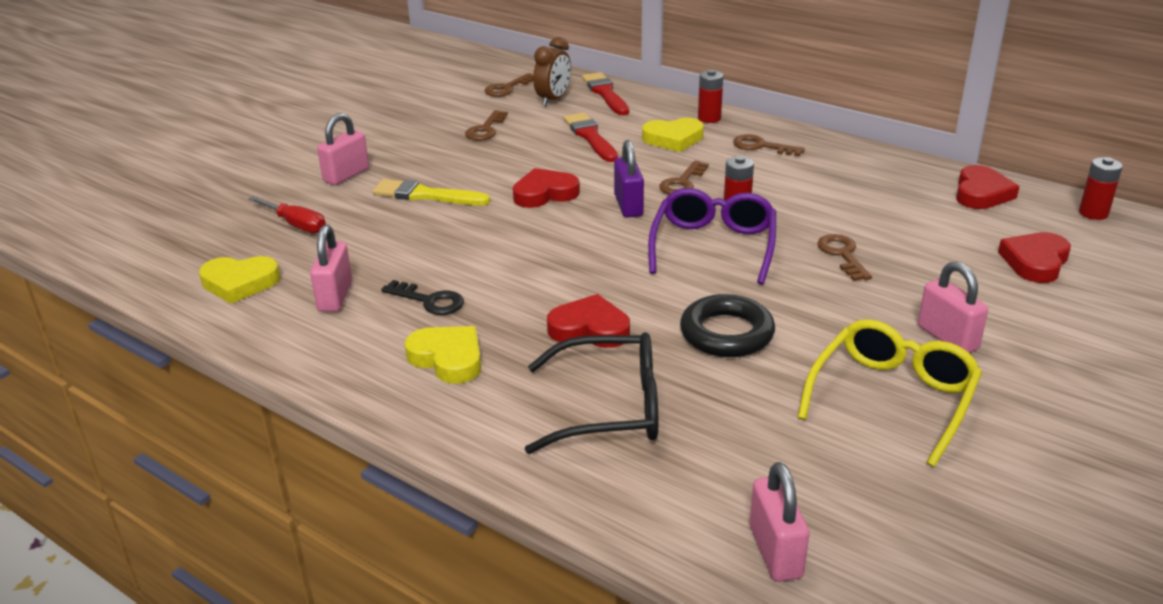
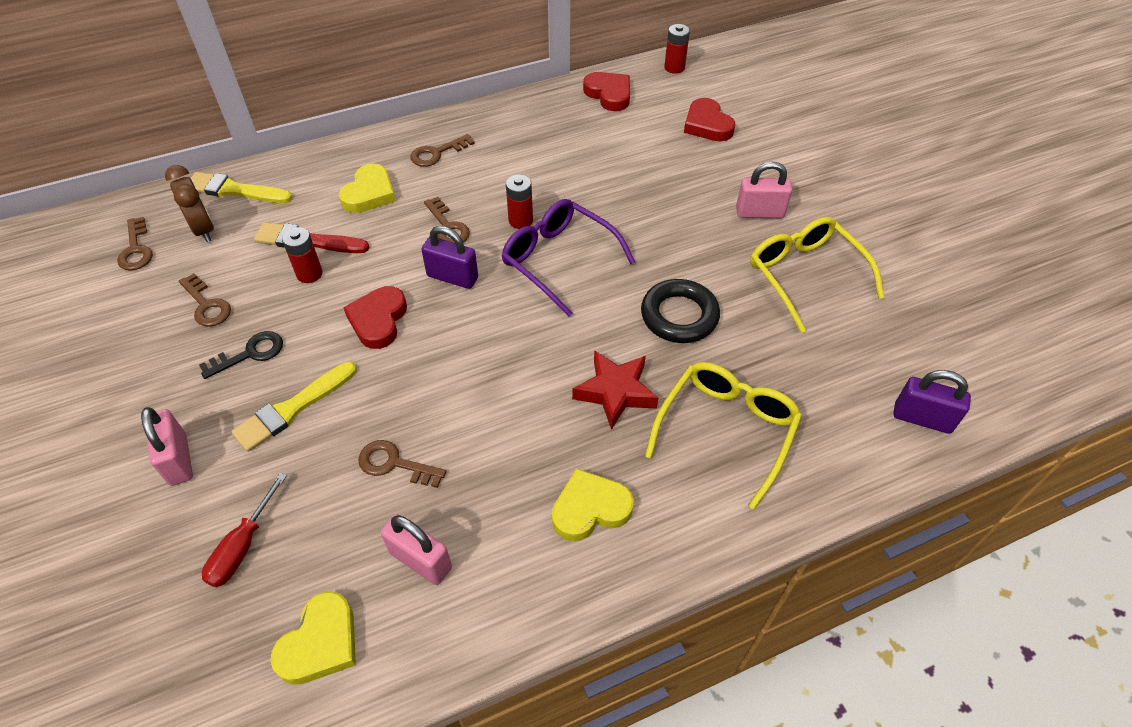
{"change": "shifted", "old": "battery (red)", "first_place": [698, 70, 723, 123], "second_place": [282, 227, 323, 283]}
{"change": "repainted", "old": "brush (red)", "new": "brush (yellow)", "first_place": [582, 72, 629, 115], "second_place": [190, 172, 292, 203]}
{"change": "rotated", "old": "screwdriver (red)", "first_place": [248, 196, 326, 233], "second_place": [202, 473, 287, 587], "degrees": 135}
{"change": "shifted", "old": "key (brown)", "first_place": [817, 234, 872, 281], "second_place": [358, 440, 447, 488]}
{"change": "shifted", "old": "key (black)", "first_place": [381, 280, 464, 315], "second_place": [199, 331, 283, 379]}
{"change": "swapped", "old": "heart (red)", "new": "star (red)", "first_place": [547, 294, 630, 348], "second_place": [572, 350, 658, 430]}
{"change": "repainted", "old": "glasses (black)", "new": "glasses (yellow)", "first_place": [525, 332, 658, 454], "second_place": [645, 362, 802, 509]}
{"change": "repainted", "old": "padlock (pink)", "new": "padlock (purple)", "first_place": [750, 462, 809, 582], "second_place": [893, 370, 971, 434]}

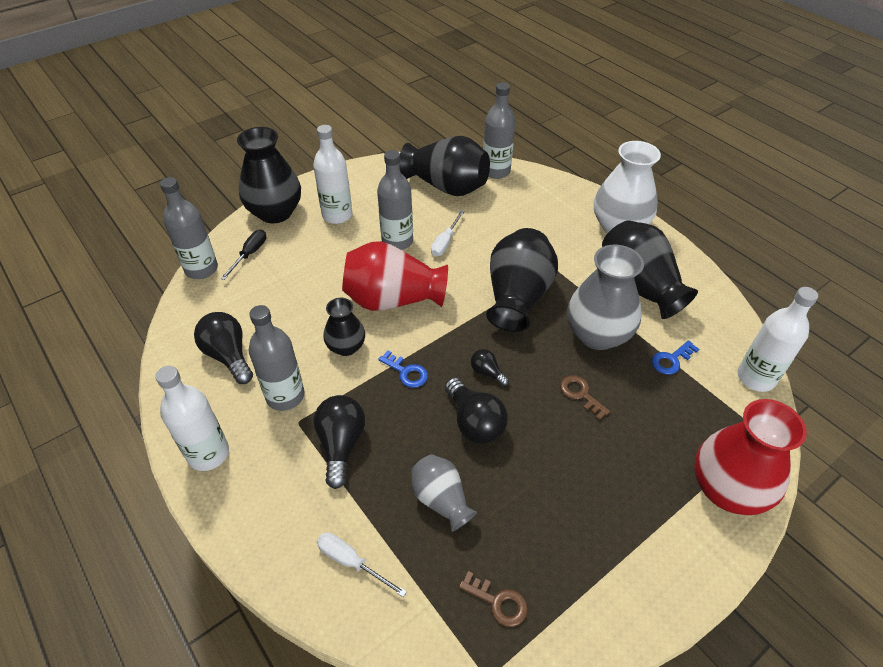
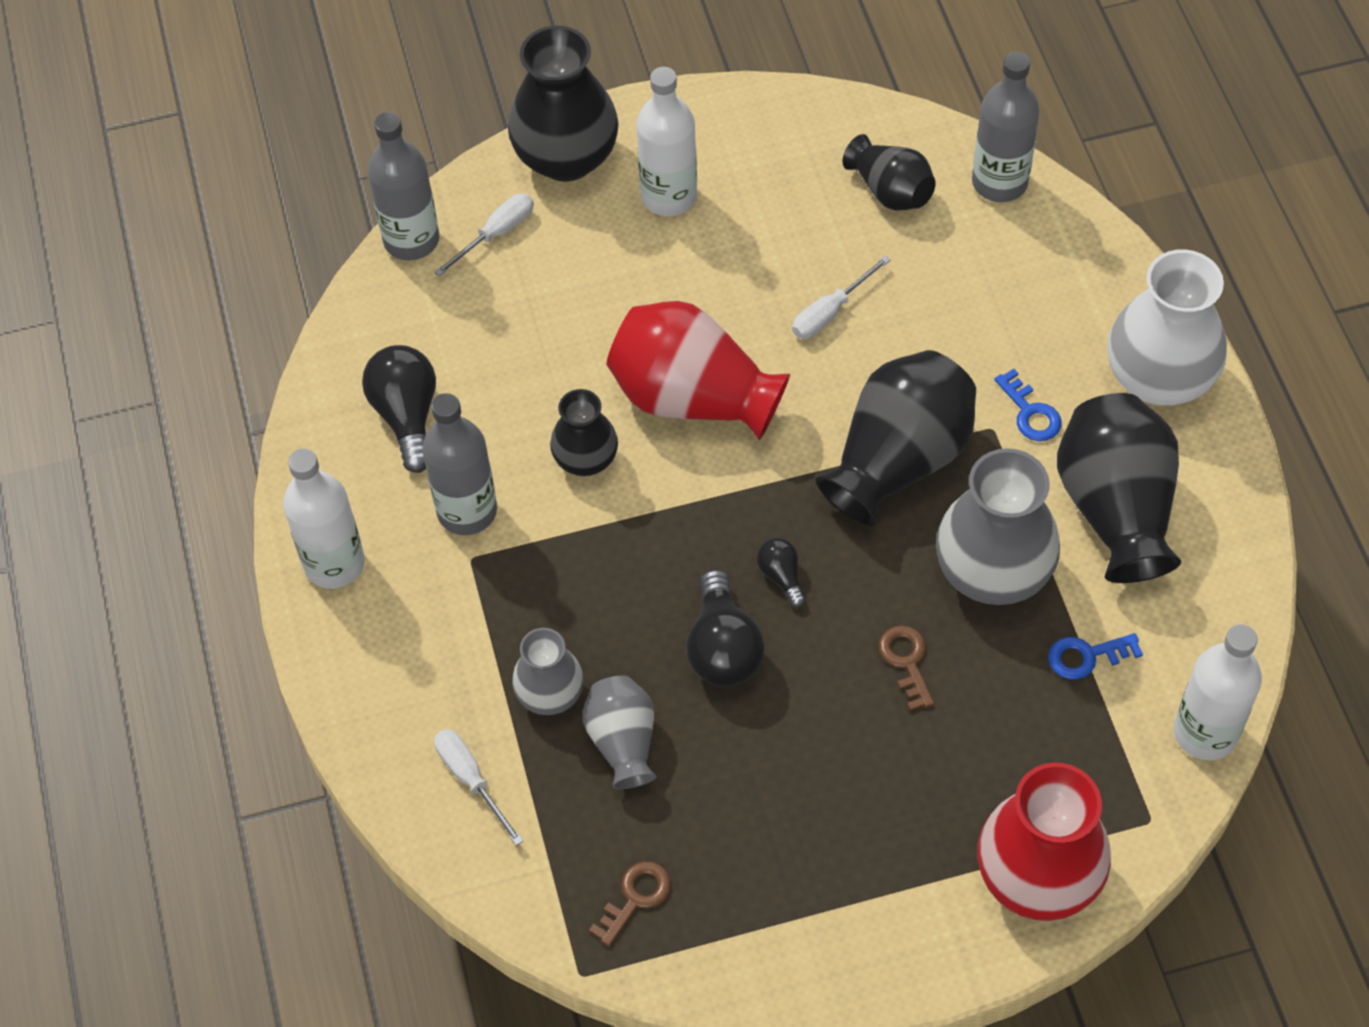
{"change": "scaled", "old": "vase (black)", "first_place": [399, 136, 490, 196], "second_place": [842, 134, 936, 211], "factor": 0.57}
{"change": "gone", "old": "bottle (grey)", "first_place": [377, 150, 413, 250]}
{"change": "repainted", "old": "screwdriver (black)", "new": "screwdriver (white)", "first_place": [221, 230, 266, 280], "second_place": [434, 193, 534, 277]}
{"change": "shifted", "old": "key (blue)", "first_place": [378, 350, 428, 388], "second_place": [994, 369, 1062, 441]}
{"change": "gone", "old": "light bulb (black)", "first_place": [313, 395, 365, 489]}
{"change": "rotated", "old": "key (brown)", "first_place": [459, 571, 528, 627], "second_place": [589, 861, 671, 946], "degrees": -105}
{"change": "new", "new": "vase (grey)", "second_place": [512, 628, 584, 715]}

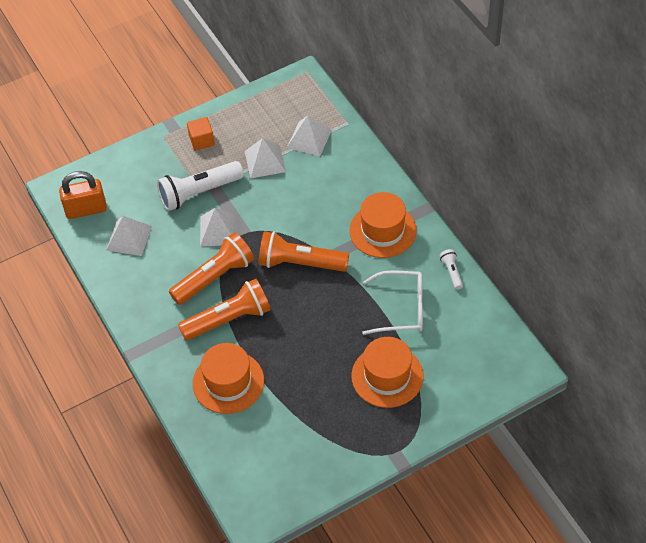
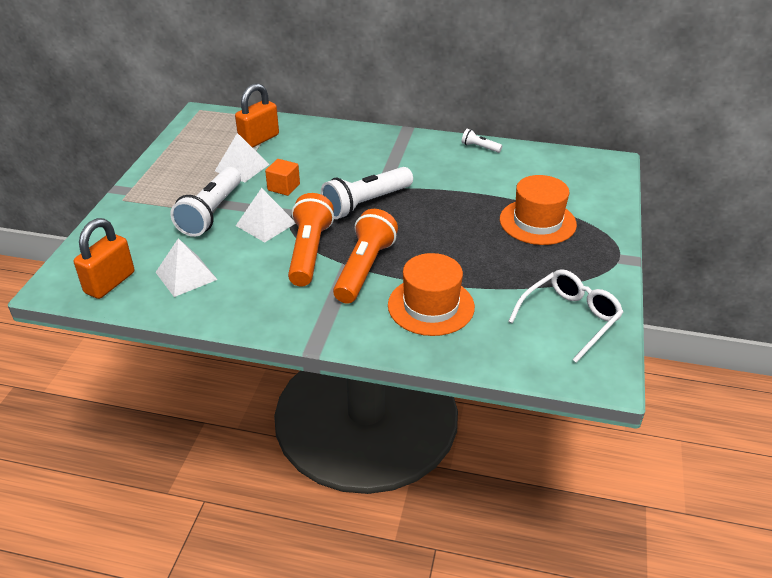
{"change": "swapped", "old": "pyramid (white)", "new": "padlock (orange)", "first_place": [287, 115, 332, 156], "second_place": [235, 83, 279, 148]}
{"change": "shifted", "old": "cube (orange)", "first_place": [187, 117, 215, 151], "second_place": [265, 159, 300, 196]}
{"change": "gone", "old": "hat (orange)", "first_place": [349, 192, 417, 258]}
{"change": "repainted", "old": "flashlight (orange)", "new": "flashlight (white)", "first_place": [258, 231, 349, 272], "second_place": [321, 167, 413, 219]}
{"change": "shifted", "old": "glasses (white)", "first_place": [362, 270, 423, 335], "second_place": [508, 269, 624, 363]}

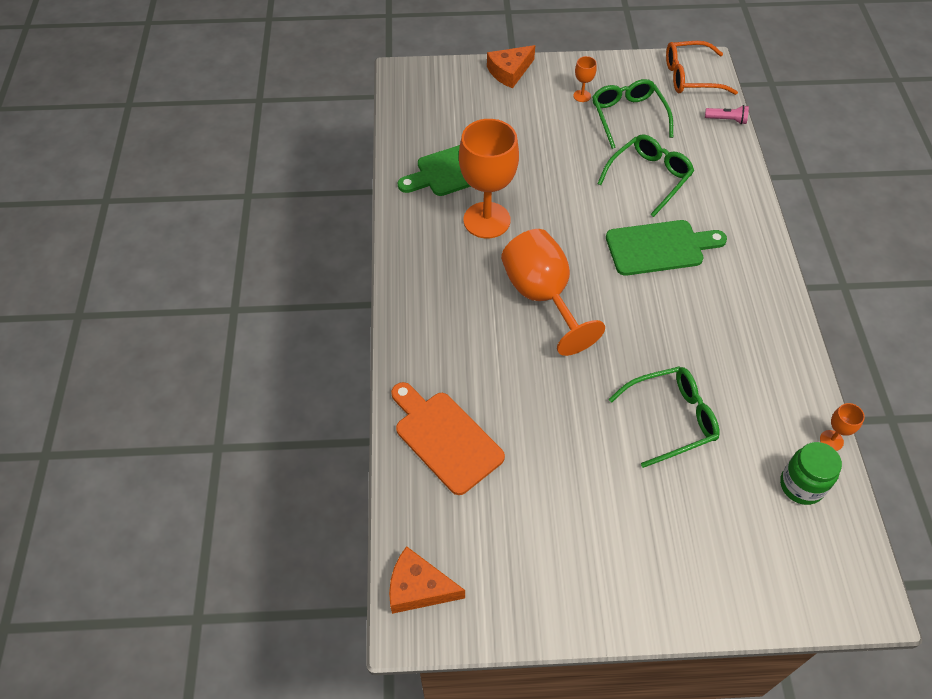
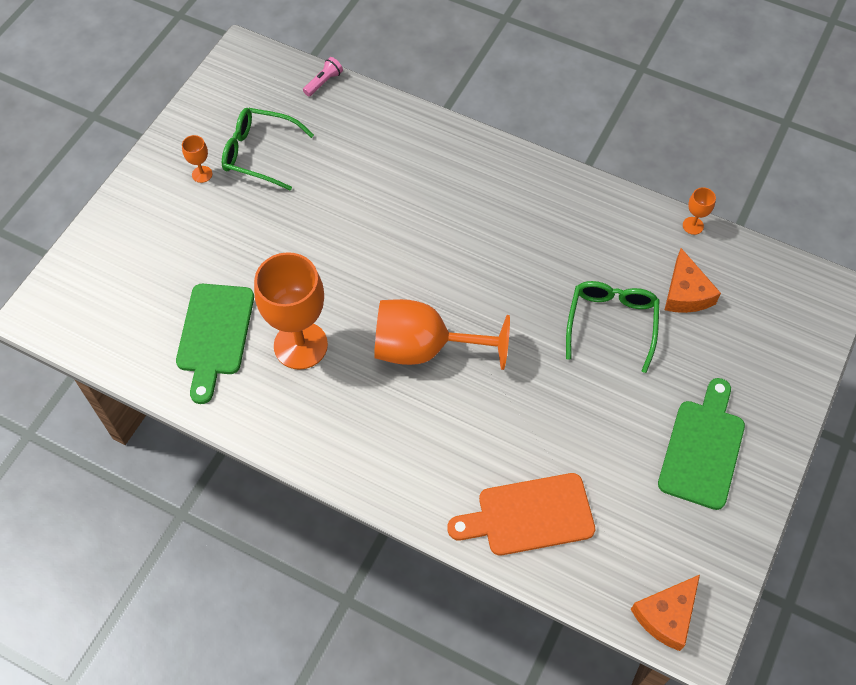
{"change": "gone", "old": "glasses (orange)", "first_place": [666, 41, 738, 95]}
{"change": "shifted", "old": "cheese (orange)", "first_place": [487, 45, 535, 88], "second_place": [665, 248, 721, 313]}
{"change": "gone", "old": "glasses (green)", "first_place": [597, 134, 694, 217]}
{"change": "shifted", "old": "cutting board (green)", "first_place": [606, 220, 727, 276], "second_place": [658, 378, 745, 510]}
{"change": "gone", "old": "jar (green)", "first_place": [780, 442, 842, 505]}

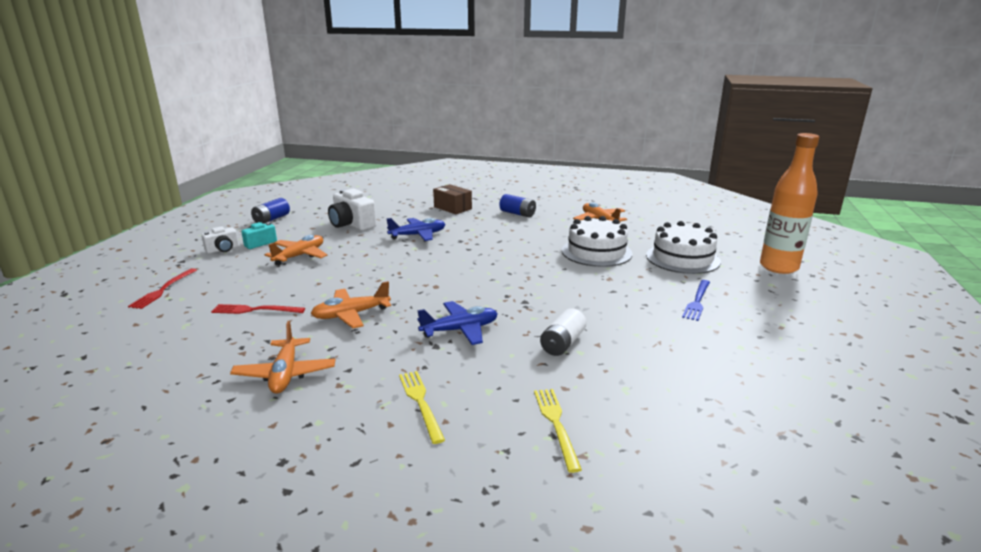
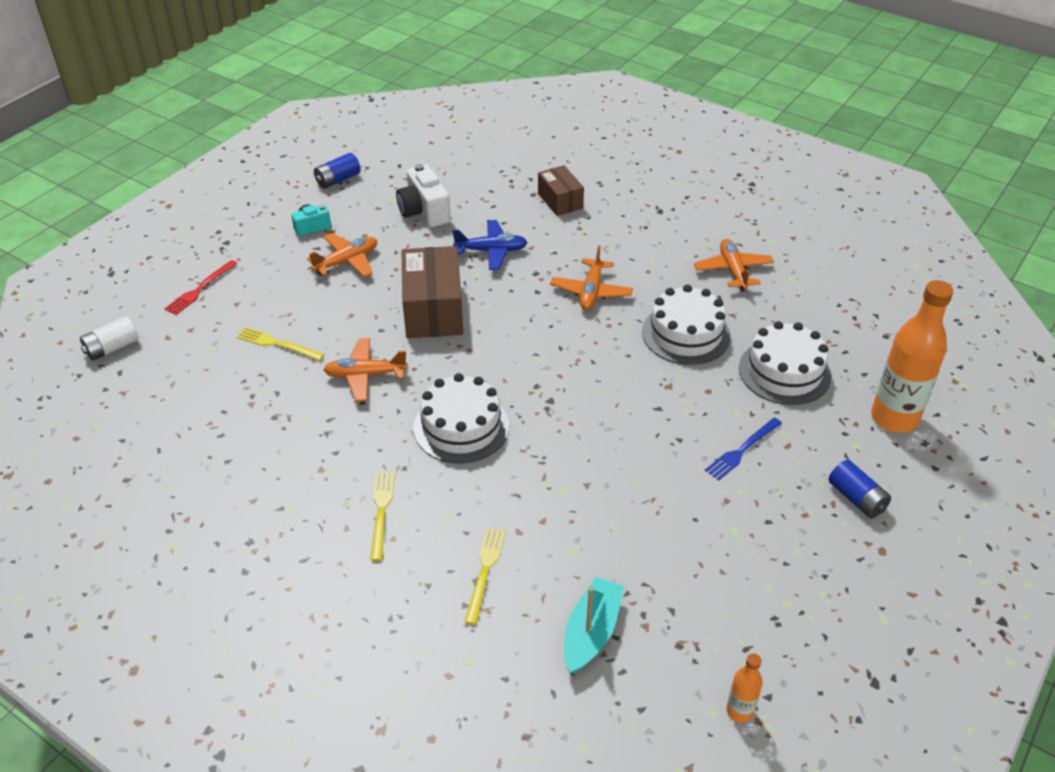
{"change": "shifted", "old": "battery (blue)", "first_place": [499, 194, 536, 217], "second_place": [829, 460, 891, 518]}
{"change": "gone", "old": "camera (white)", "first_place": [201, 226, 239, 254]}
{"change": "swapped", "old": "plane (blue)", "new": "cake (white)", "first_place": [417, 301, 498, 345], "second_place": [413, 373, 509, 464]}
{"change": "repainted", "old": "fork (red)", "new": "fork (yellow)", "first_place": [211, 304, 305, 314], "second_place": [237, 327, 325, 361]}
{"change": "shifted", "old": "battery (white)", "first_place": [540, 308, 586, 356], "second_place": [80, 316, 139, 361]}
{"change": "shifted", "old": "plane (orange)", "first_place": [230, 321, 335, 393], "second_place": [550, 245, 633, 310]}
{"change": "new", "new": "box (brown)", "second_place": [402, 246, 463, 338]}
{"change": "new", "new": "boat (turquoise)", "second_place": [564, 577, 624, 674]}
{"change": "new", "new": "bottle (orange)", "second_place": [726, 653, 763, 722]}

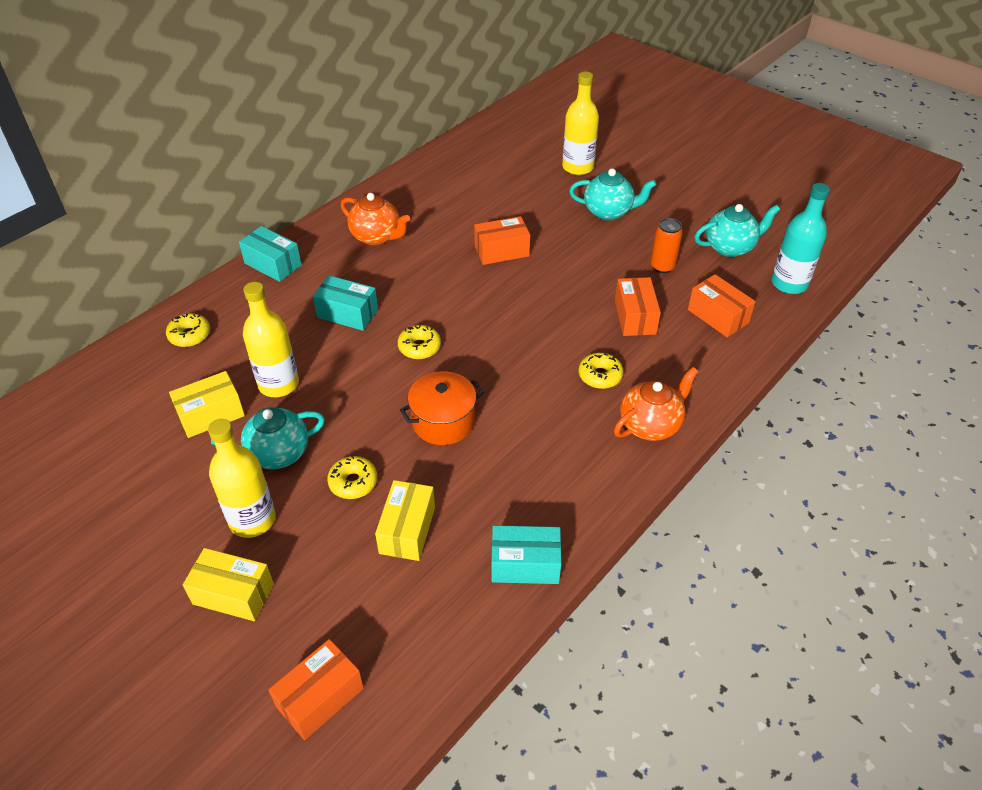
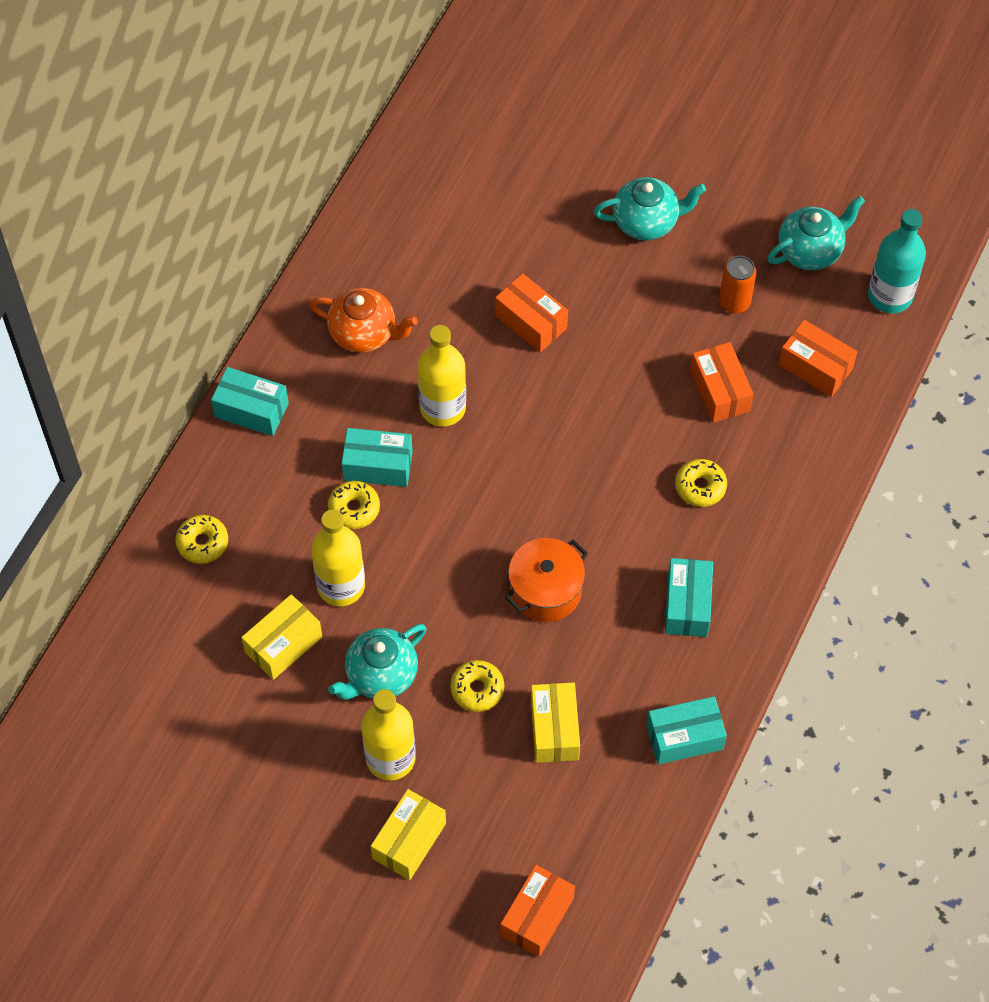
{"change": "shifted", "old": "bottle (yellow)", "first_place": [562, 72, 599, 175], "second_place": [417, 325, 466, 427]}
{"change": "rotated", "old": "box (orange)", "first_place": [474, 216, 530, 265], "second_place": [495, 273, 568, 353], "degrees": 75}
{"change": "shifted", "old": "donut (yellow)", "first_place": [398, 325, 441, 359], "second_place": [328, 481, 380, 529]}
{"change": "gone", "old": "teapot (orange)", "first_place": [614, 367, 699, 441]}
{"change": "rotated", "old": "box (yellow)", "first_place": [183, 548, 274, 621], "second_place": [371, 789, 446, 880], "degrees": -60}
{"change": "new", "new": "box (turquoise)", "second_place": [665, 558, 713, 637]}

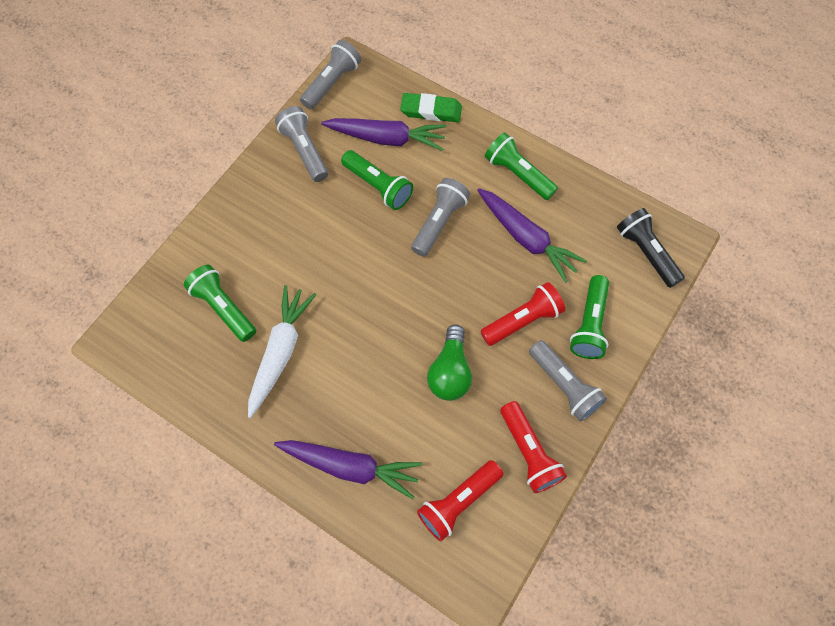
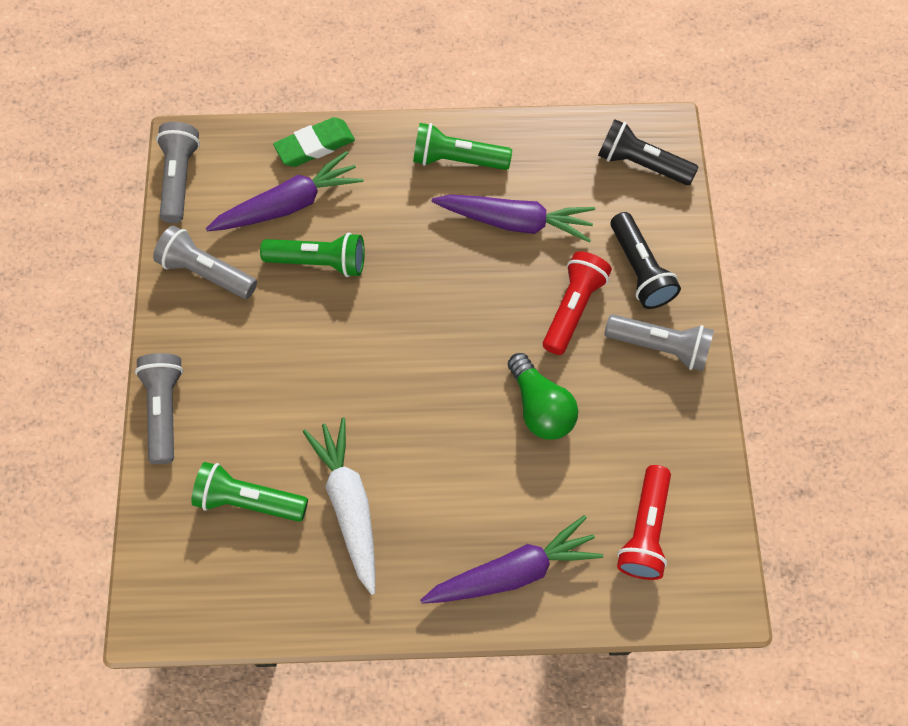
{"change": "shifted", "old": "flashlight (grey)", "first_place": [411, 178, 470, 257], "second_place": [135, 353, 183, 464]}
{"change": "repainted", "old": "flashlight (green)", "new": "flashlight (black)", "first_place": [570, 275, 609, 359], "second_place": [611, 212, 681, 309]}
{"change": "gone", "old": "flashlight (red)", "first_place": [500, 401, 567, 493]}

